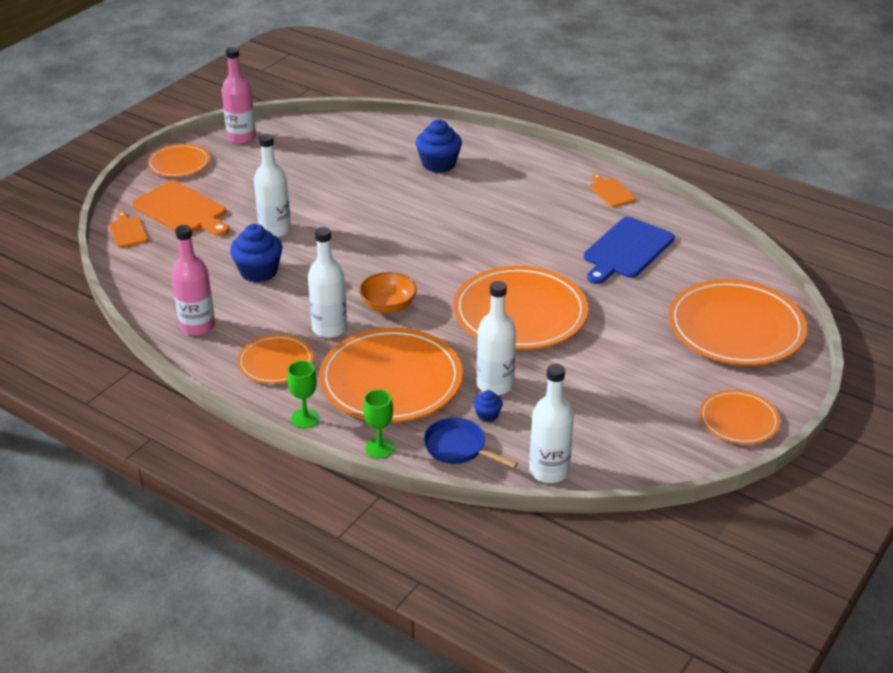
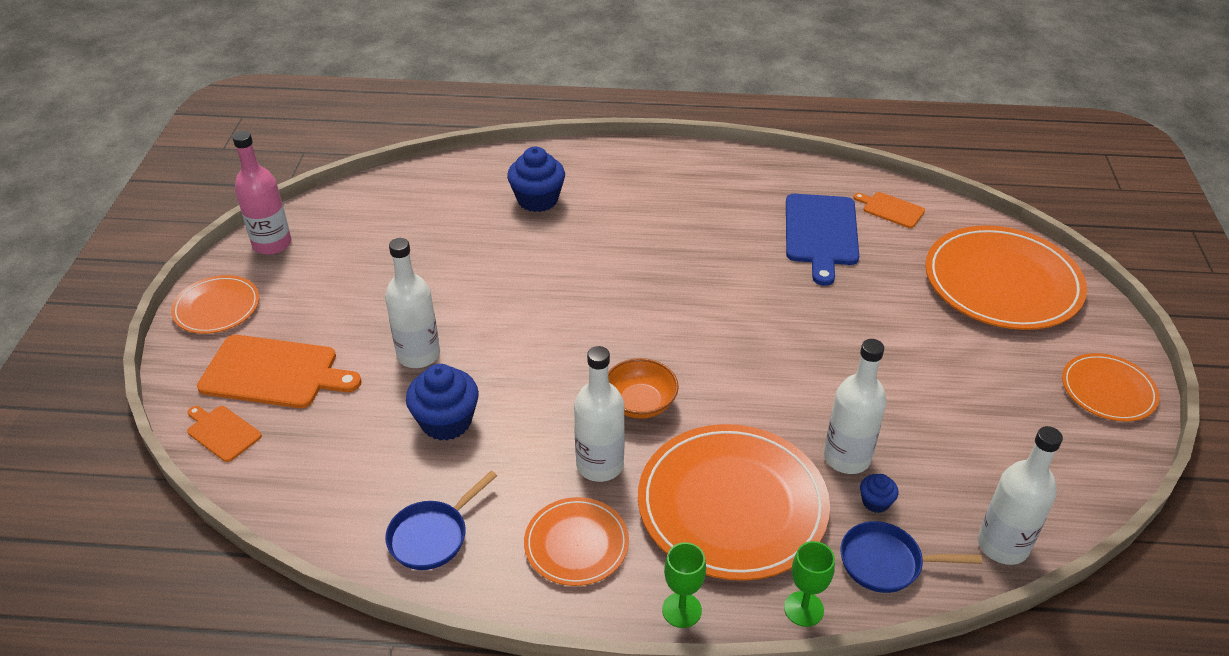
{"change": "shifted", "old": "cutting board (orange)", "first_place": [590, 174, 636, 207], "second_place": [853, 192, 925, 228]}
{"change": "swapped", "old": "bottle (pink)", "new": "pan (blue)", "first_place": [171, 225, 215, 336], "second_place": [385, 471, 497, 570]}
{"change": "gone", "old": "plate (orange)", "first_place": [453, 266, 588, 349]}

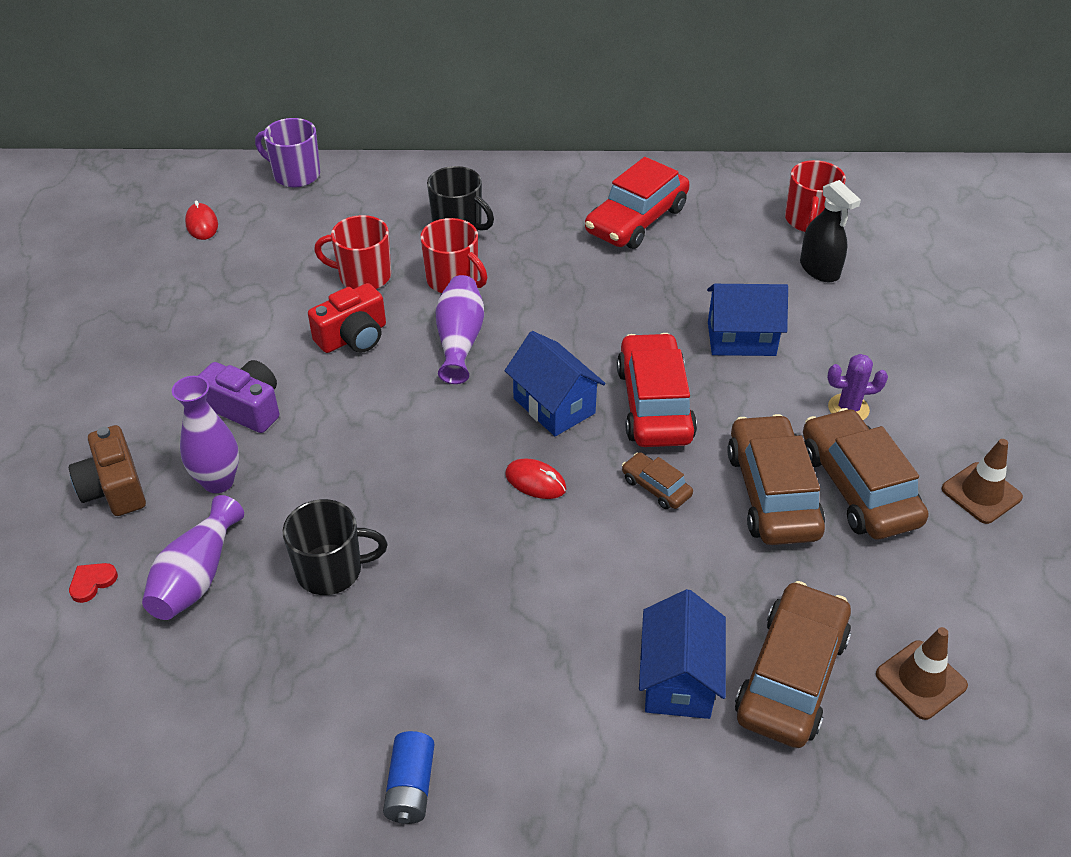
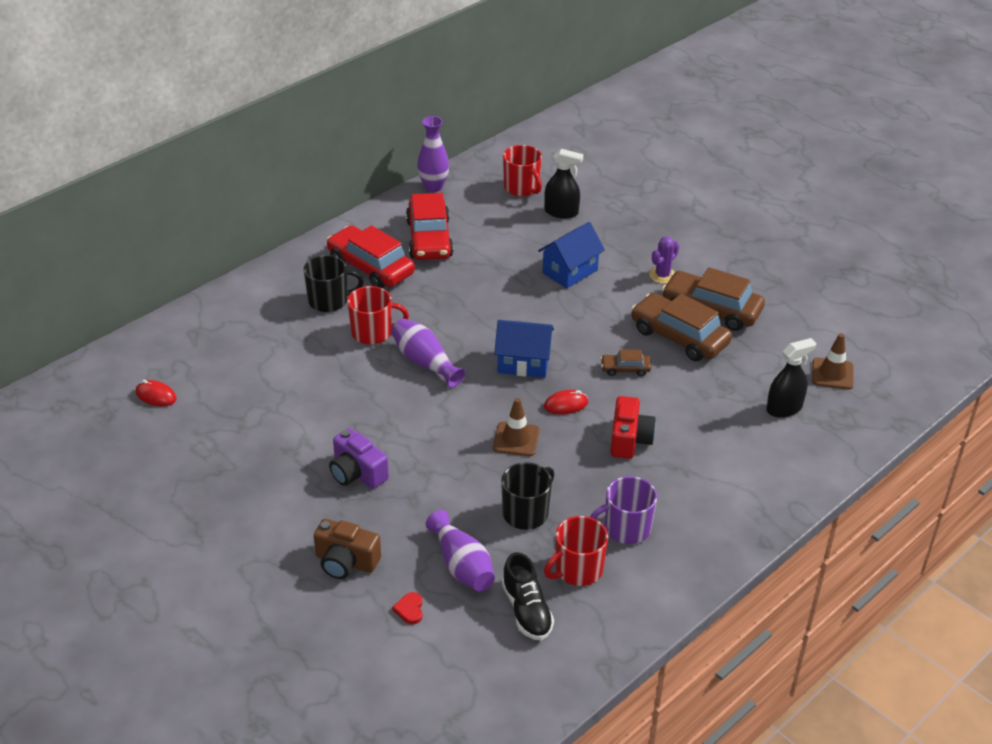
{"change": "shifted", "old": "mug (purple)", "first_place": [255, 118, 320, 187], "second_place": [590, 476, 657, 544]}
{"change": "shifted", "old": "mug (red)", "first_place": [314, 215, 391, 289], "second_place": [544, 516, 608, 586]}
{"change": "shifted", "old": "camera (red)", "first_place": [308, 283, 386, 353], "second_place": [610, 396, 656, 459]}
{"change": "shifted", "old": "car (red)", "first_place": [617, 333, 697, 447], "second_place": [327, 225, 415, 288]}
{"change": "rotated", "old": "camera (purple)", "first_place": [198, 360, 279, 433], "second_place": [329, 428, 389, 489], "degrees": -120}
{"change": "shifted", "old": "vase (purple)", "first_place": [172, 376, 239, 493], "second_place": [417, 116, 449, 192]}
{"change": "shifted", "old": "traffic cone (brown)", "first_place": [942, 439, 1023, 524], "second_place": [493, 398, 540, 456]}
{"change": "swapped", "old": "car (brown)", "new": "spray bottle (black)", "first_place": [735, 581, 851, 748], "second_place": [766, 338, 816, 418]}
{"change": "gone", "old": "house (blue)", "first_place": [639, 589, 726, 719]}
{"change": "gone", "old": "battery (blue)", "first_place": [383, 731, 435, 824]}
{"change": "new", "new": "shoe (black)", "second_place": [501, 552, 554, 640]}

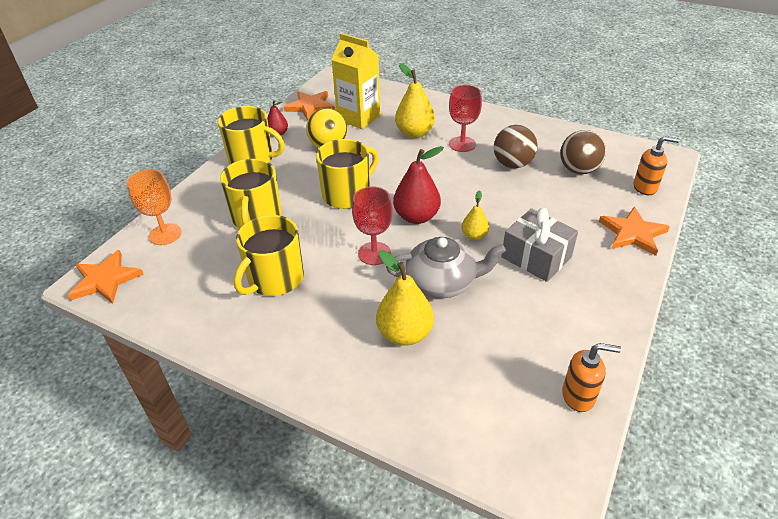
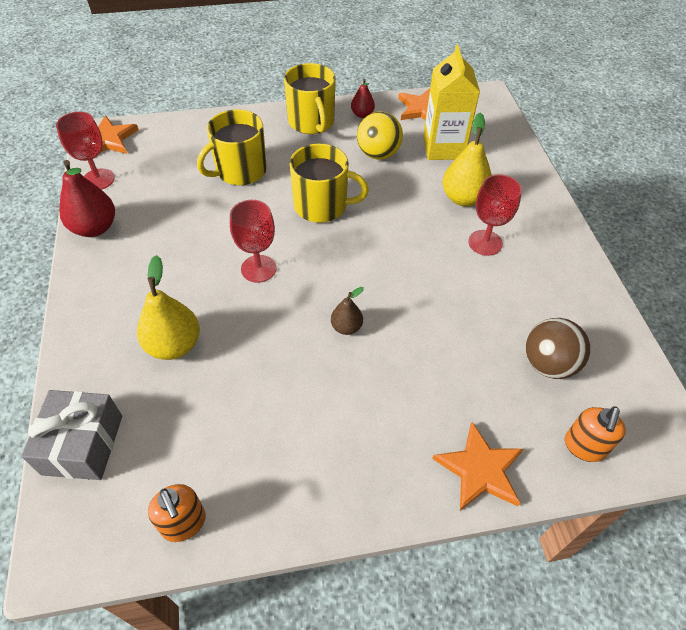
{"change": "gone", "old": "ball (brown)", "first_place": [494, 125, 537, 168]}
{"change": "rotated", "old": "soap dispenser (orange)", "first_place": [634, 136, 680, 195], "second_place": [565, 406, 626, 462], "degrees": 60}
{"change": "shifted", "old": "pear (red)", "first_place": [393, 146, 444, 224], "second_place": [59, 160, 115, 237]}
{"change": "gone", "old": "goblet (orange)", "first_place": [127, 169, 182, 245]}
{"change": "repainted", "old": "pear (yellow)", "new": "pear (brown)", "first_place": [461, 190, 489, 240], "second_place": [331, 287, 364, 335]}
{"change": "shifted", "old": "gift (grey)", "first_place": [501, 208, 578, 282], "second_place": [21, 390, 122, 480]}
{"change": "gone", "old": "mug (yellow)", "first_place": [234, 215, 304, 296]}
{"change": "gone", "old": "teapot (grey)", "first_place": [386, 237, 506, 298]}
{"change": "new", "new": "goblet (red)", "second_place": [56, 112, 114, 190]}

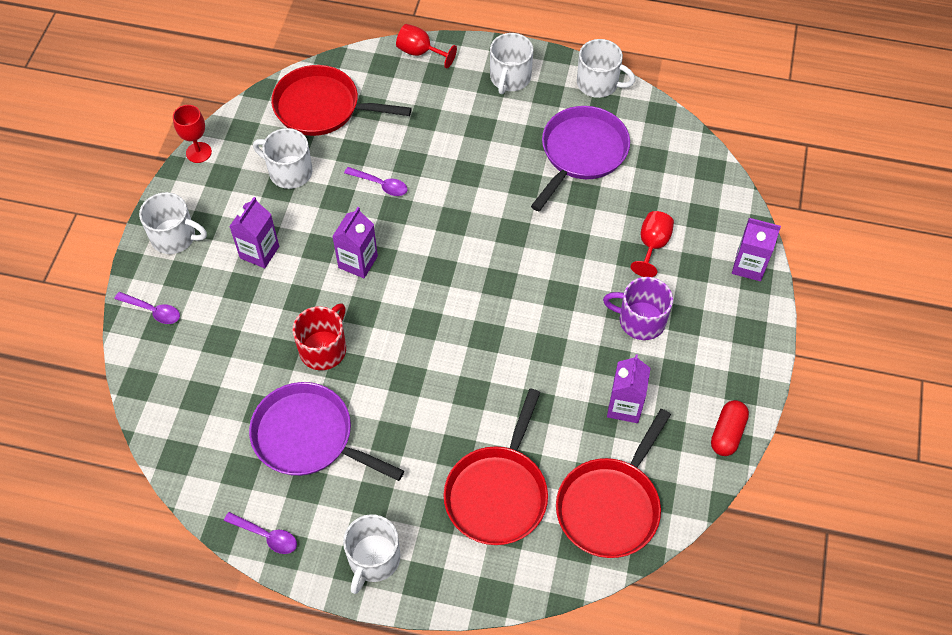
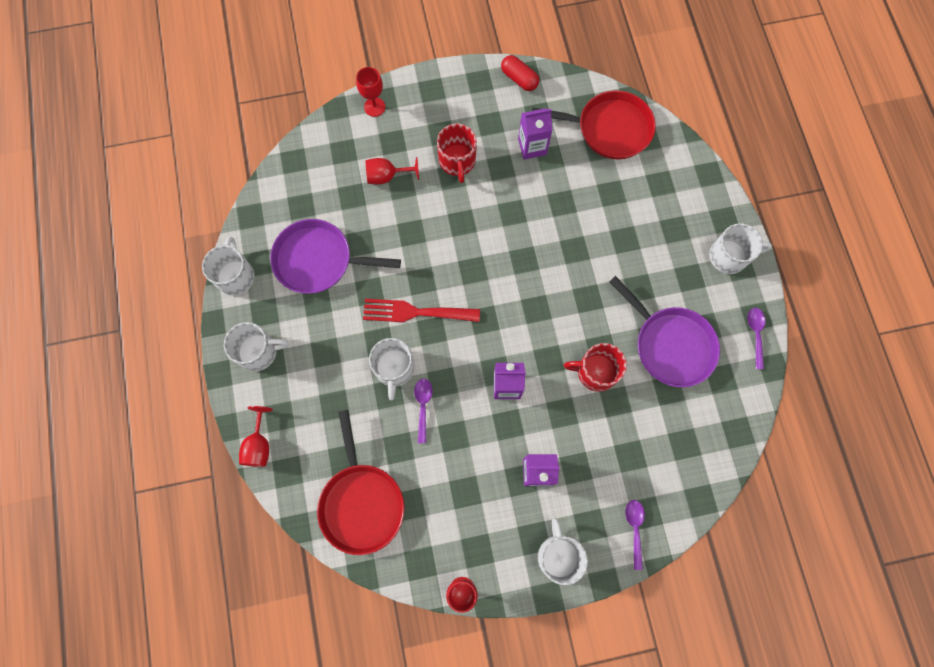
{"change": "shifted", "old": "mug (white)", "first_place": [253, 128, 313, 189], "second_place": [369, 338, 414, 400]}
{"change": "swapped", "old": "carton (purple)", "new": "goblet (red)", "first_place": [732, 218, 781, 281], "second_place": [356, 67, 385, 117]}
{"change": "repainted", "old": "mug (purple)", "new": "mug (red)", "first_place": [603, 277, 673, 340], "second_place": [437, 124, 477, 183]}
{"change": "rotated", "old": "pan (purple)", "first_place": [249, 382, 404, 481], "second_place": [609, 276, 720, 387], "degrees": -45}
{"change": "gone", "old": "pan (red)", "first_place": [443, 388, 548, 545]}
{"change": "rotated", "old": "capsule (red)", "first_place": [711, 400, 749, 456], "second_place": [501, 55, 539, 91], "degrees": 45}
{"change": "new", "new": "fork (red)", "second_place": [363, 299, 480, 322]}

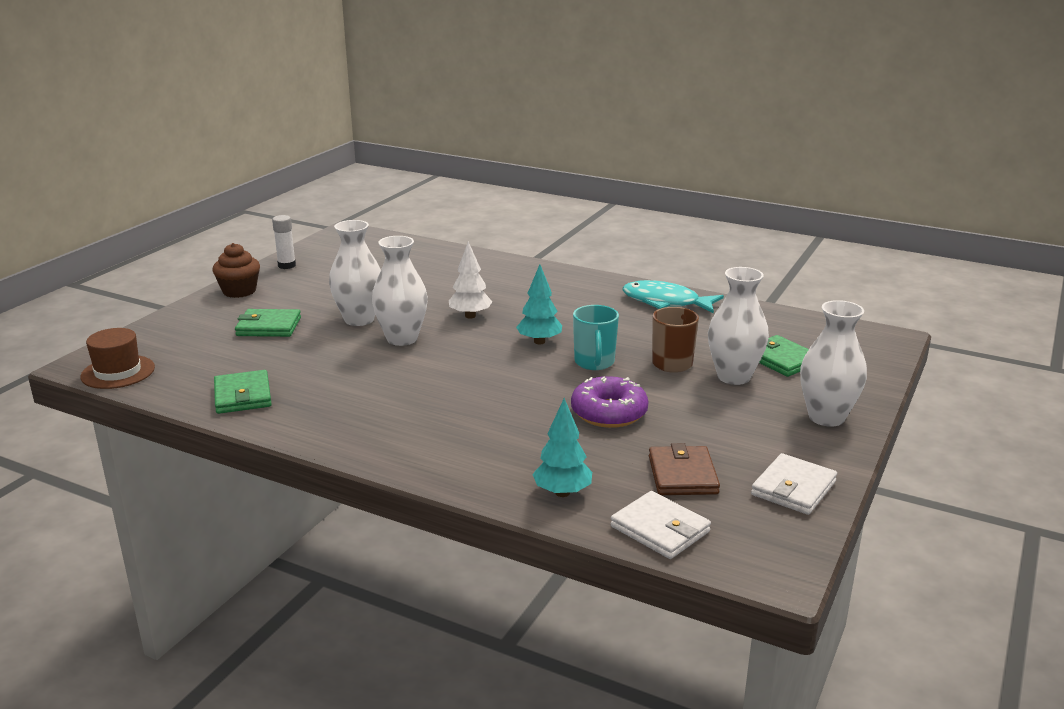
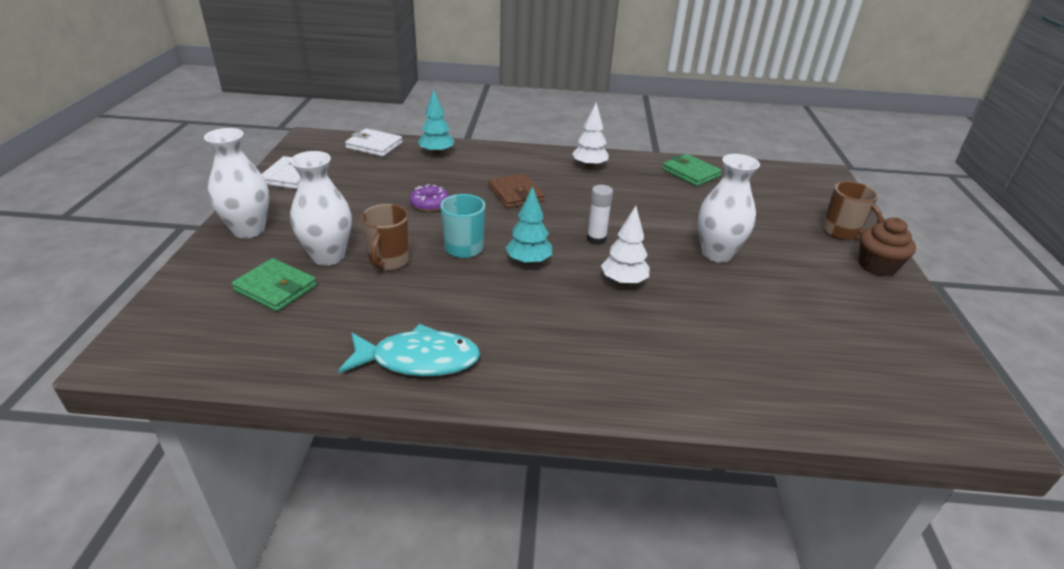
{"change": "shifted", "old": "glue stick (white)", "first_place": [272, 215, 296, 269], "second_place": [587, 185, 613, 245]}
{"change": "gone", "old": "vase (white)", "first_place": [372, 236, 428, 346]}
{"change": "gone", "old": "wallet (green)", "first_place": [235, 309, 301, 337]}
{"change": "gone", "old": "hat (brown)", "first_place": [80, 328, 155, 389]}
{"change": "scaled", "old": "donut (purple)", "first_place": [571, 376, 649, 428], "second_place": [410, 184, 449, 212], "factor": 0.65}
{"change": "shifted", "old": "wallet (brown)", "first_place": [649, 443, 720, 495], "second_place": [488, 173, 545, 208]}
{"change": "new", "new": "tree (white)", "second_place": [572, 102, 609, 169]}
{"change": "new", "new": "mug (brown)", "second_place": [823, 181, 883, 240]}

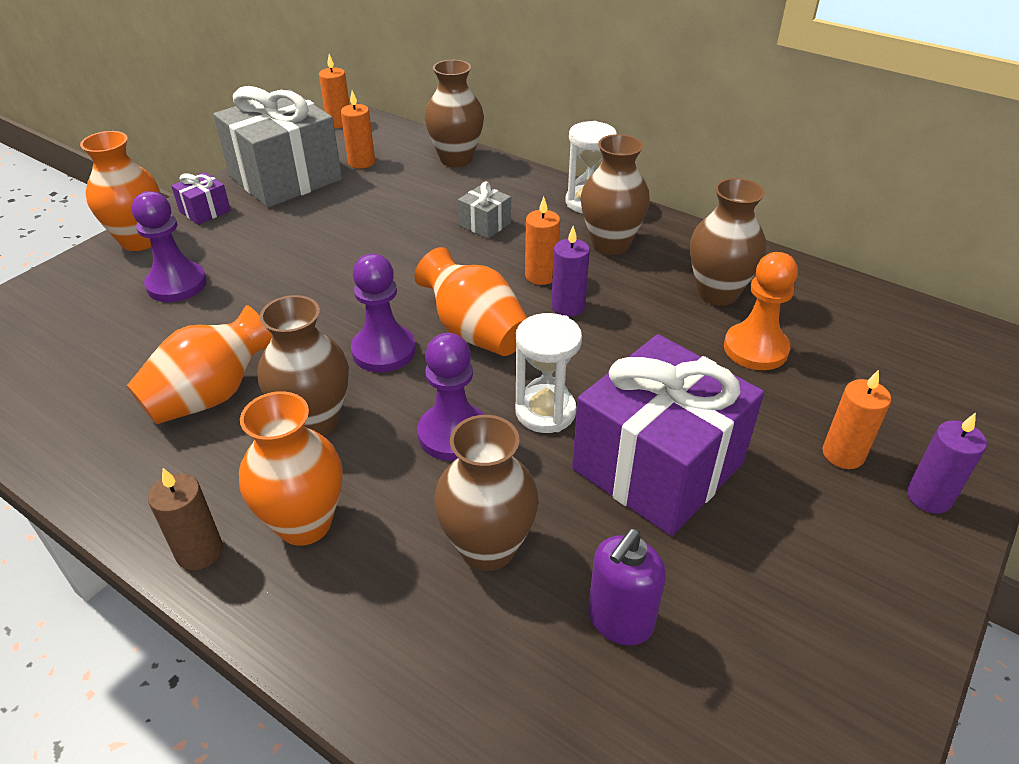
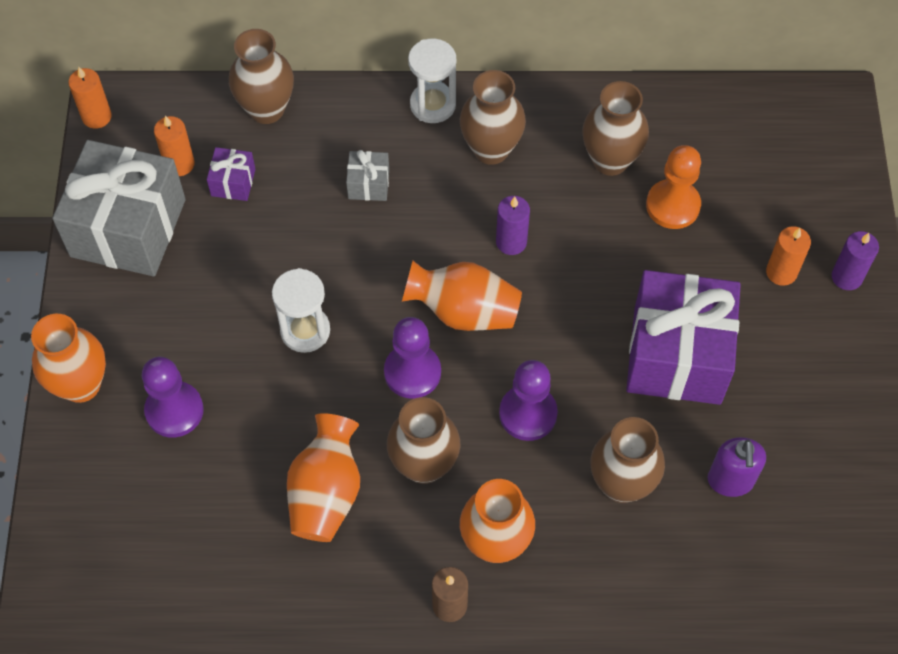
{"change": "shifted", "old": "gift (purple)", "first_place": [171, 172, 231, 225], "second_place": [207, 147, 255, 201]}
{"change": "gone", "old": "candle (orange)", "first_place": [525, 197, 560, 285]}
{"change": "shifted", "old": "hourglass (white)", "first_place": [515, 313, 582, 433], "second_place": [272, 268, 330, 353]}

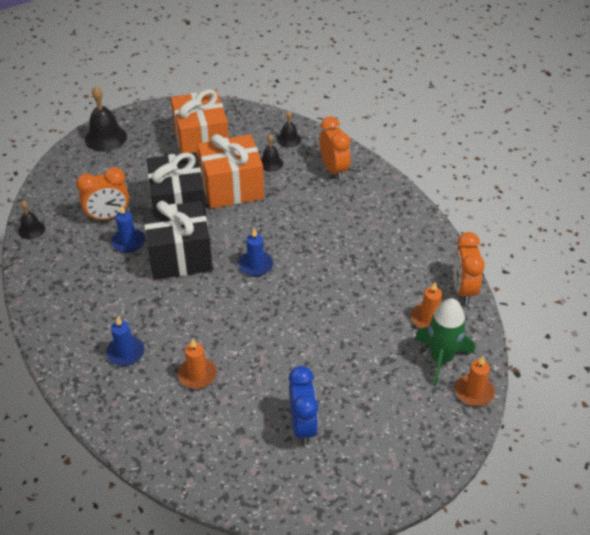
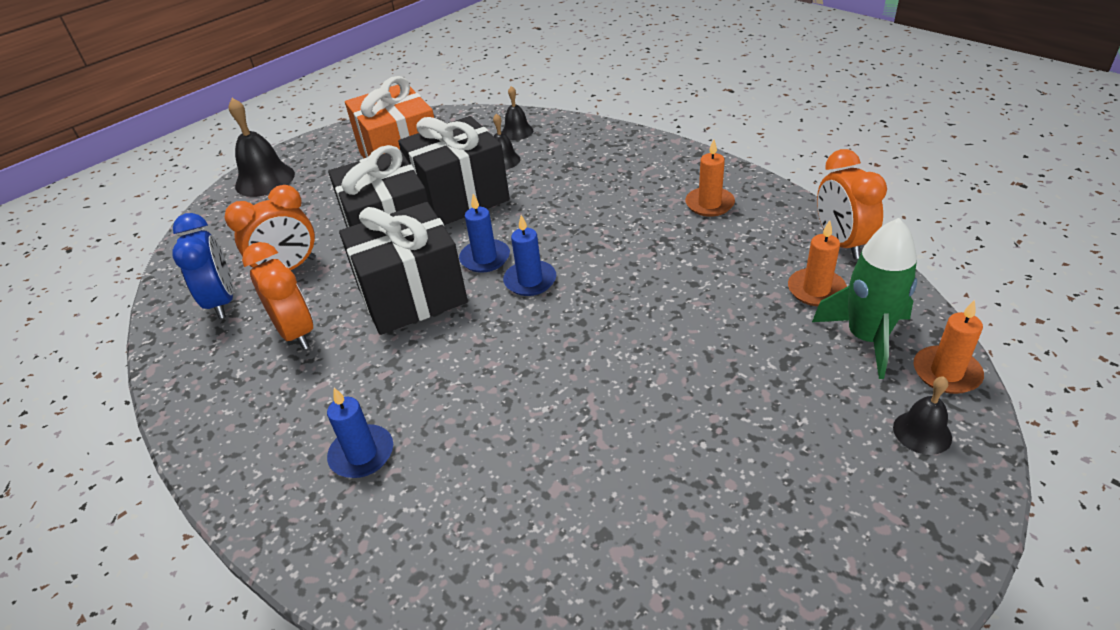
{"change": "shifted", "old": "clock (orange)", "first_place": [319, 116, 351, 180], "second_place": [242, 242, 313, 350]}
{"change": "repainted", "old": "gift (orange)", "new": "gift (black)", "first_place": [197, 134, 264, 209], "second_place": [398, 116, 510, 225]}
{"change": "shifted", "old": "bell (black)", "first_place": [18, 201, 45, 239], "second_place": [893, 376, 952, 455]}
{"change": "shifted", "old": "candle (blue)", "first_place": [111, 205, 145, 253], "second_place": [459, 194, 510, 273]}
{"change": "shifted", "old": "candle (orange)", "first_place": [178, 339, 217, 389], "second_place": [685, 139, 735, 217]}
{"change": "shifted", "old": "clock (blue)", "first_place": [289, 366, 318, 445], "second_place": [172, 213, 233, 319]}

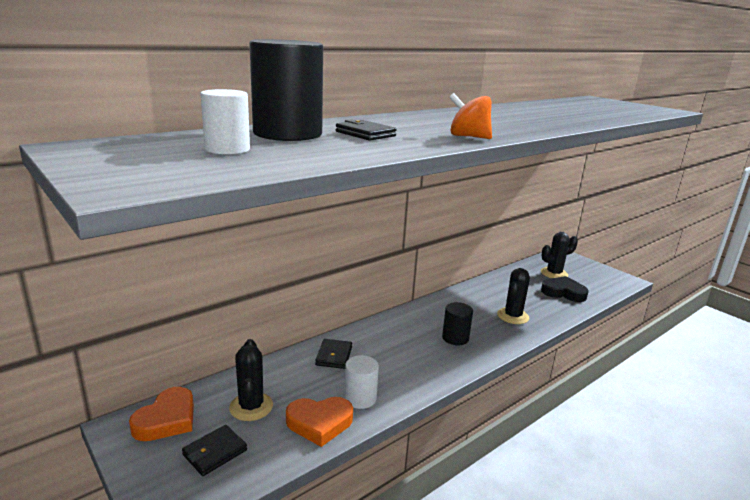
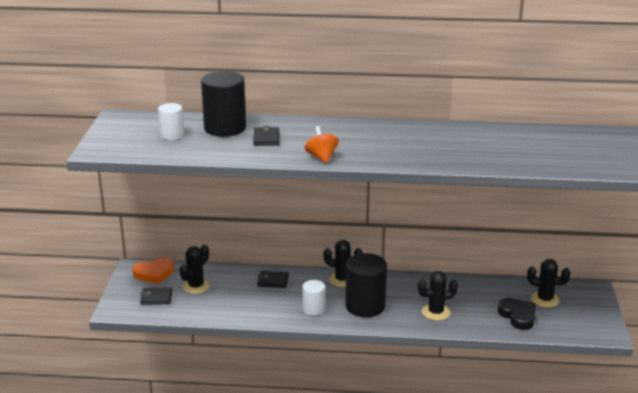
{"change": "scaled", "old": "cylinder (black)", "first_place": [442, 302, 473, 345], "second_place": [345, 253, 387, 317], "factor": 1.79}
{"change": "rotated", "old": "wallet (black)", "first_place": [315, 339, 352, 369], "second_place": [257, 271, 289, 288], "degrees": 45}
{"change": "shifted", "old": "cylinder (white)", "first_place": [344, 355, 379, 409], "second_place": [302, 280, 325, 316]}
{"change": "gone", "old": "heart (orange)", "first_place": [286, 397, 353, 447]}
{"change": "new", "new": "cactus (black)", "second_place": [323, 240, 363, 287]}

